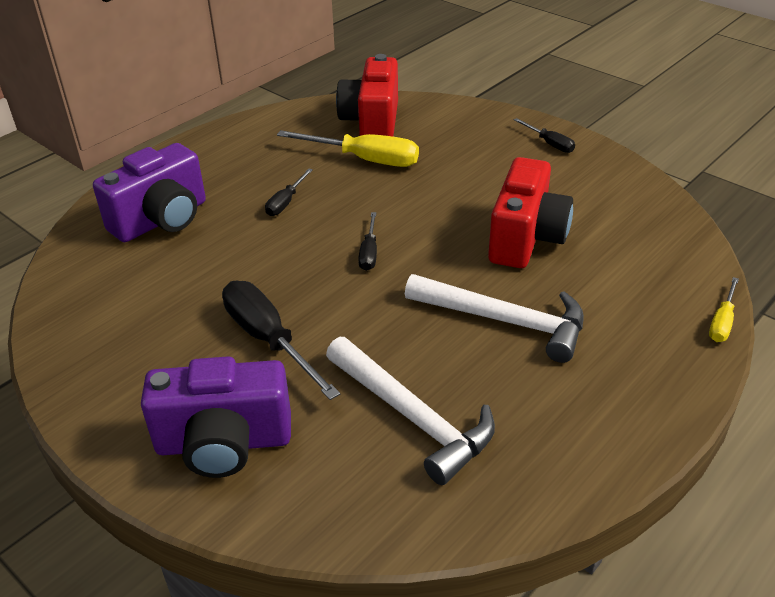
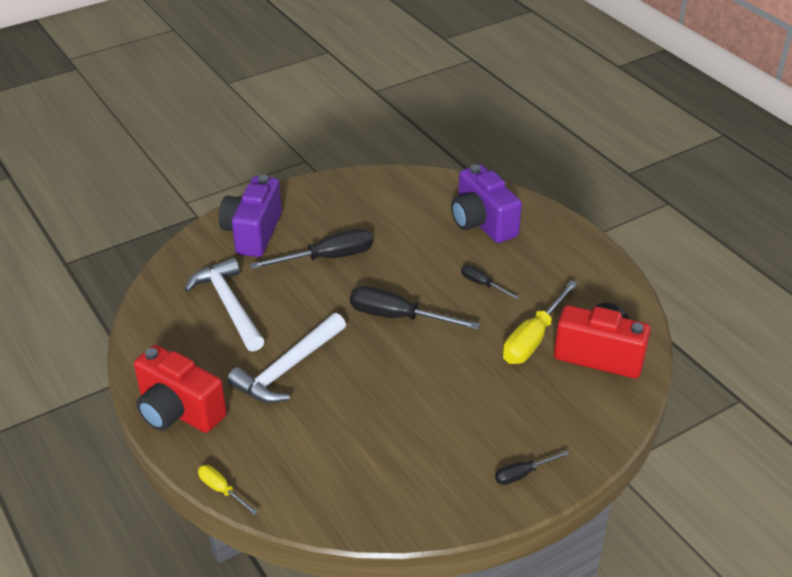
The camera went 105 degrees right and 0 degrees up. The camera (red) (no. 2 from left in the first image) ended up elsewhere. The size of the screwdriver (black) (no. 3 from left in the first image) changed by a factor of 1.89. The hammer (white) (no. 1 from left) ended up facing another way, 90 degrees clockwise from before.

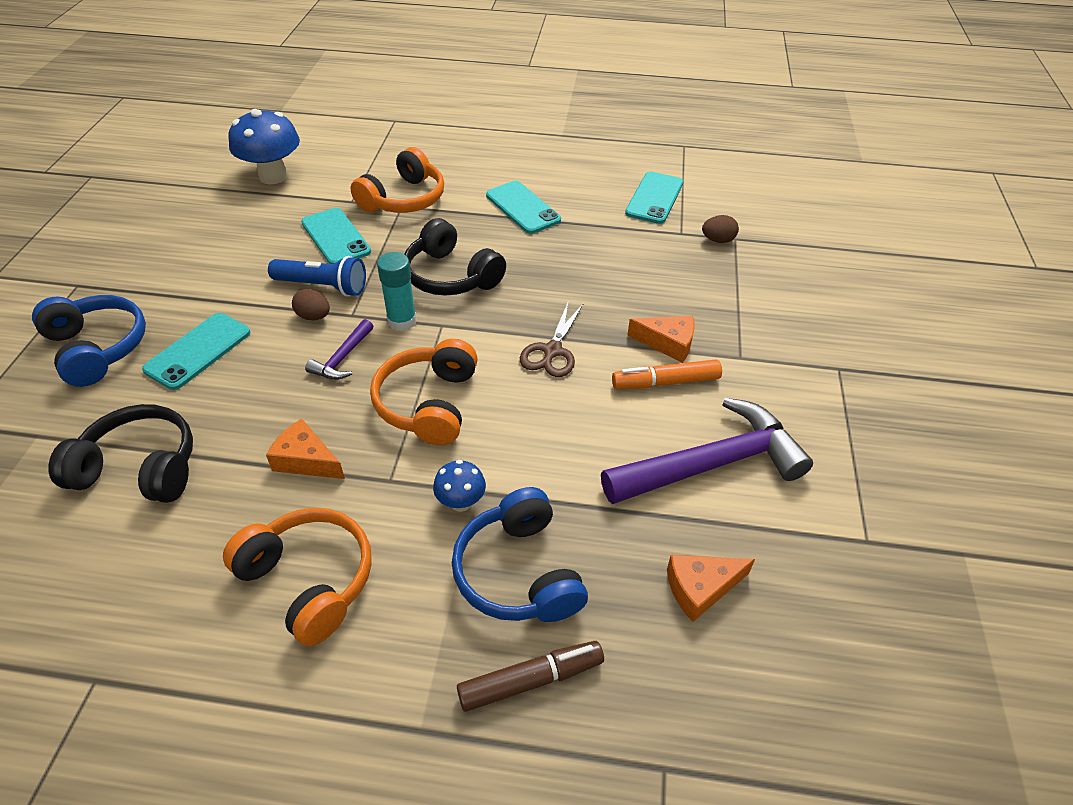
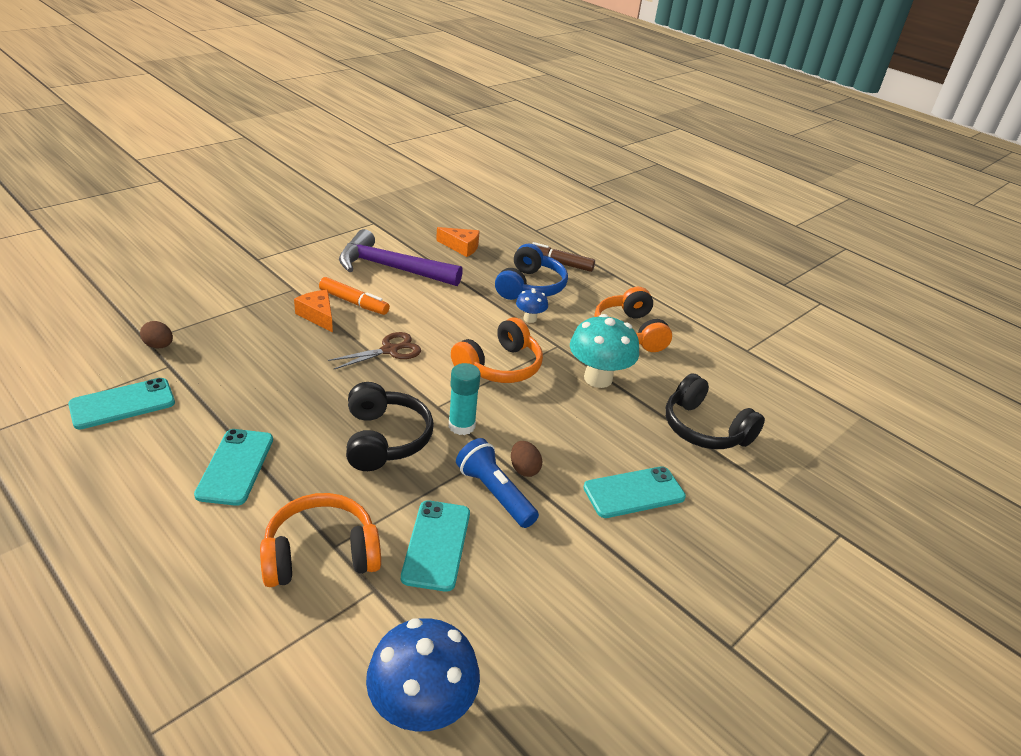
The camera went 145 degrees left and 10 degrees down. The second view lost the headphones (blue) (no. 1 from left). The second view lost the hammer (purple) (no. 1 from left). Where the cheese (orange) (no. 1 from left) stood, the mushroom (turquoise) came to stand.

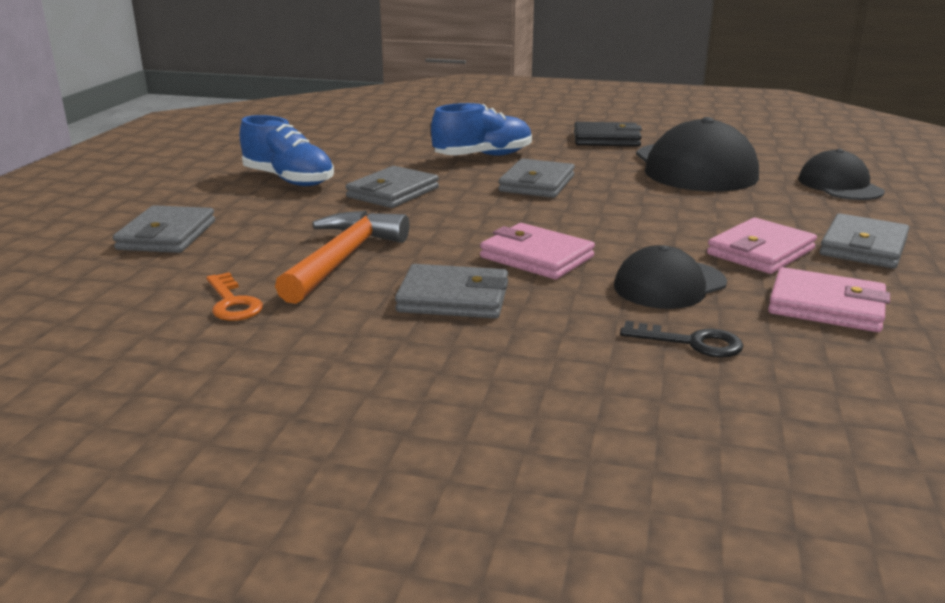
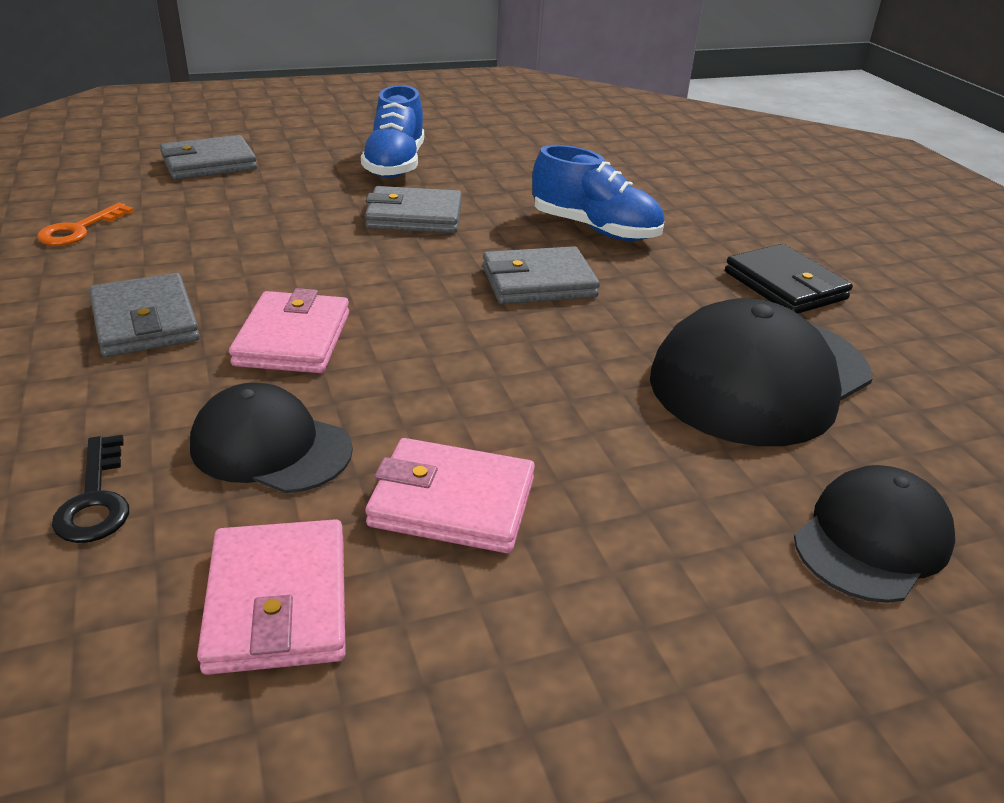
The camera went 55 degrees right and 10 degrees up. The second view lost the hammer (orange). The second view lost the wallet (grey) (no. 5 from left).

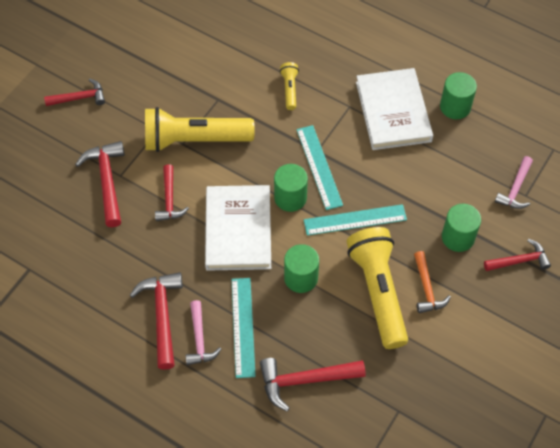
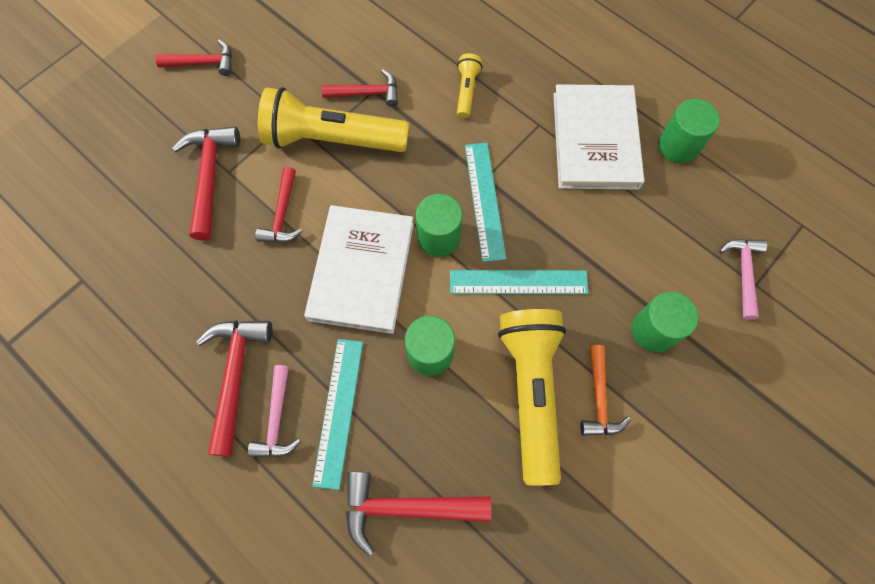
The camera went 10 degrees right and 10 degrees up. The hammer (pink) (no. 2 from left) ended up facing another way, 150 degrees clockwise from before. The hammer (red) (no. 6 from left in the first image) ended up elsewhere.

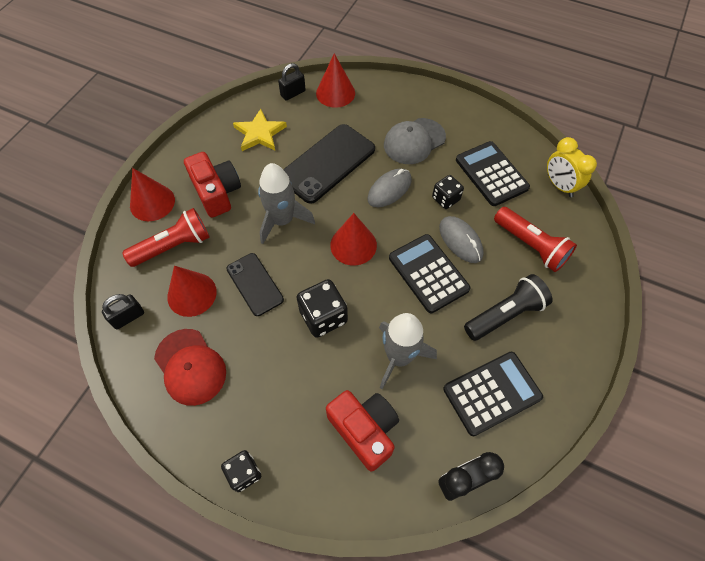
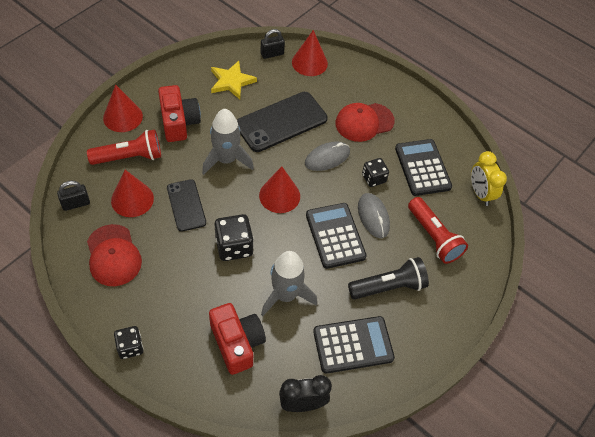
The camera went 10 degrees right and 5 degrees down. What was the cap (grey) turned into the cap (red) (no. 2 from left).

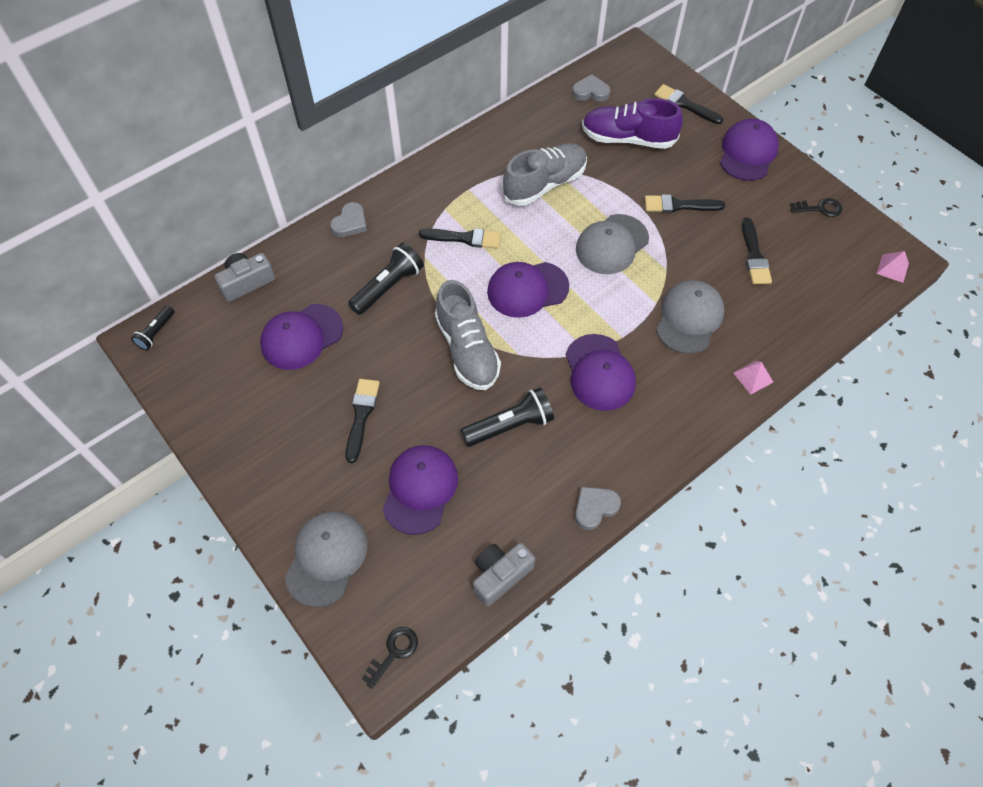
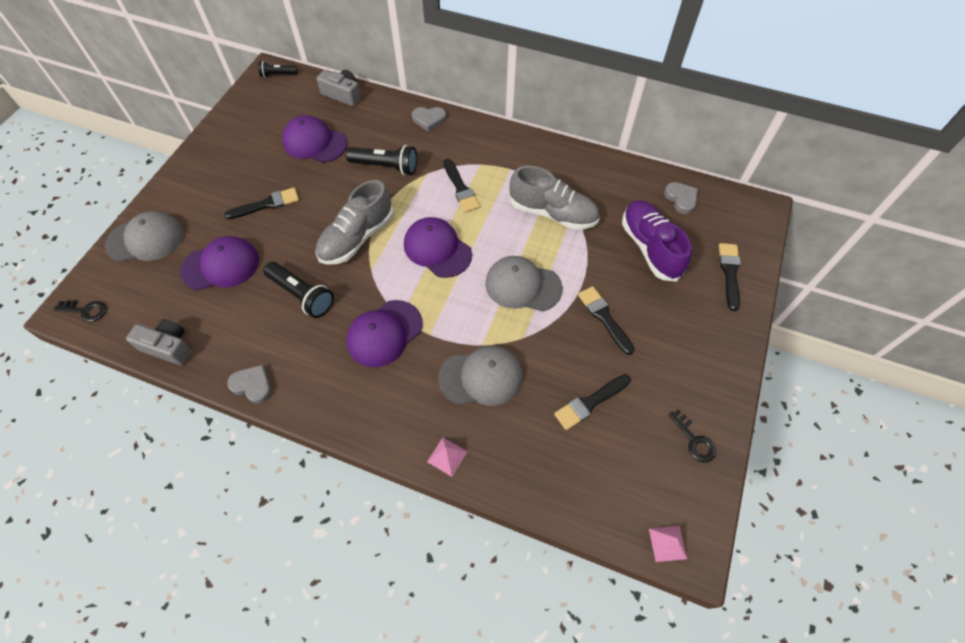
The camera went 60 degrees right and 0 degrees up. The second view lost the cap (purple) (no. 5 from left).

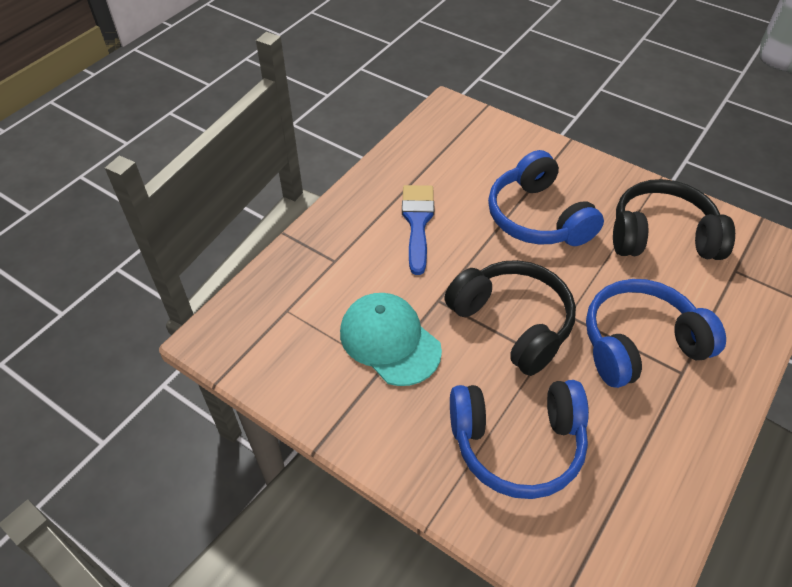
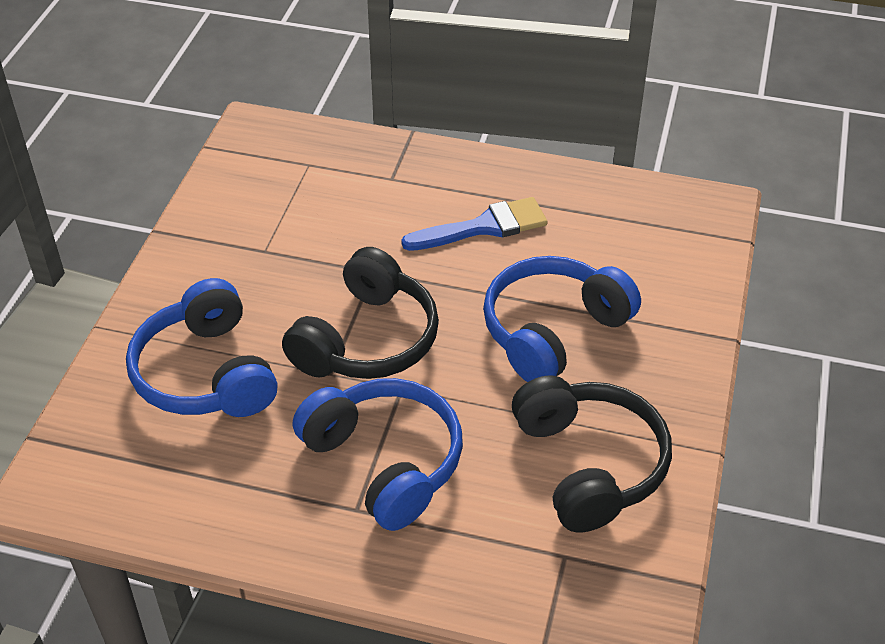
The camera went 70 degrees right and 5 degrees down. The second view lost the cap (turquoise).

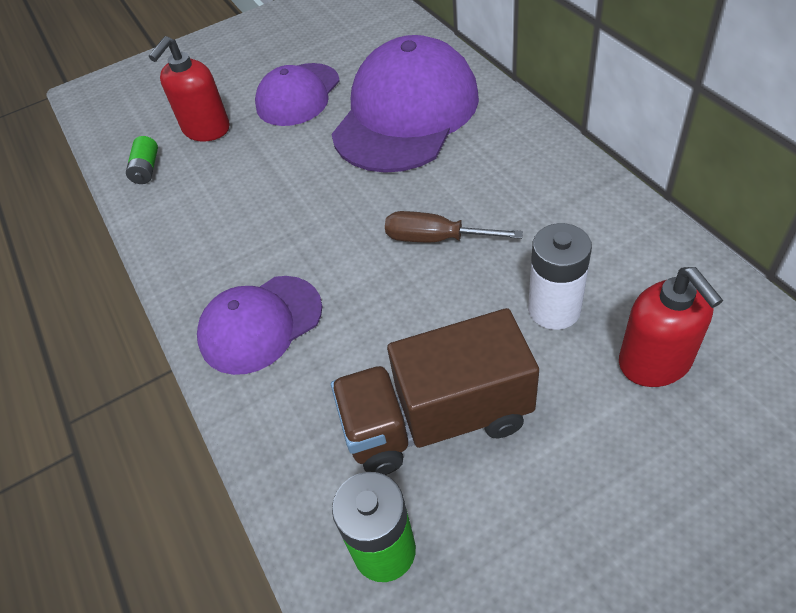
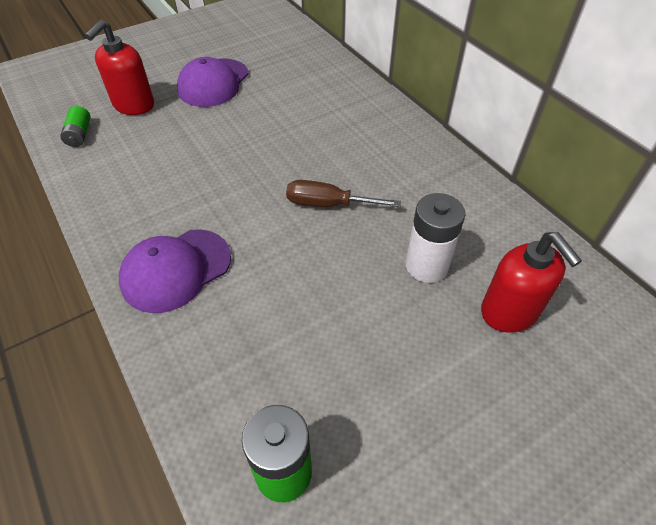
The camera went 10 degrees left and 0 degrees up. The second view lost the cap (purple) (no. 3 from left). The second view lost the truck (brown).

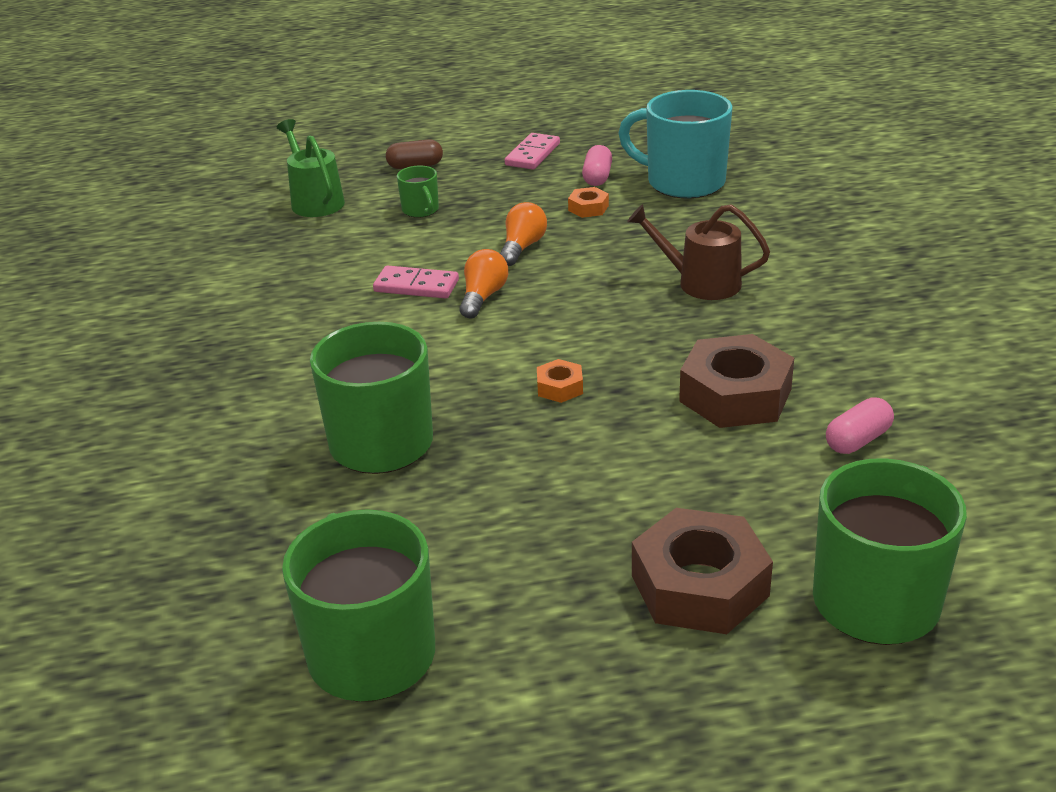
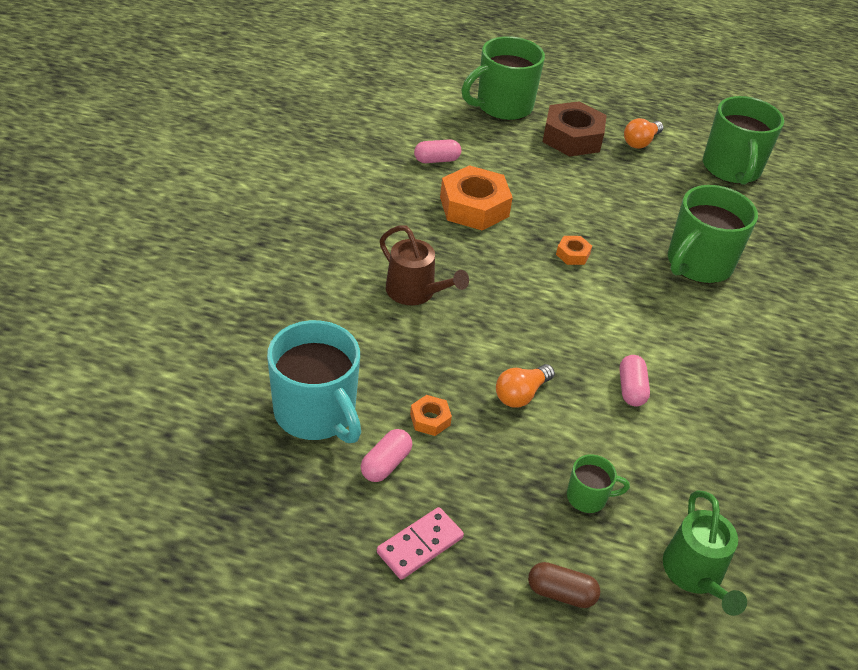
The camera went 160 degrees left and 10 degrees up. The mug (green) (no. 3 from left in the first image) ended up facing another way, 90 degrees clockwise from before. The light bulb (orange) (no. 1 from left in the first image) ended up elsewhere. Where the domino (pink) (no. 1 from left) stood, the capsule (pink) (no. 3 from left) came to stand. What was the nut (brown) (no. 2 from left) turned into the nut (orange) (no. 2 from left).

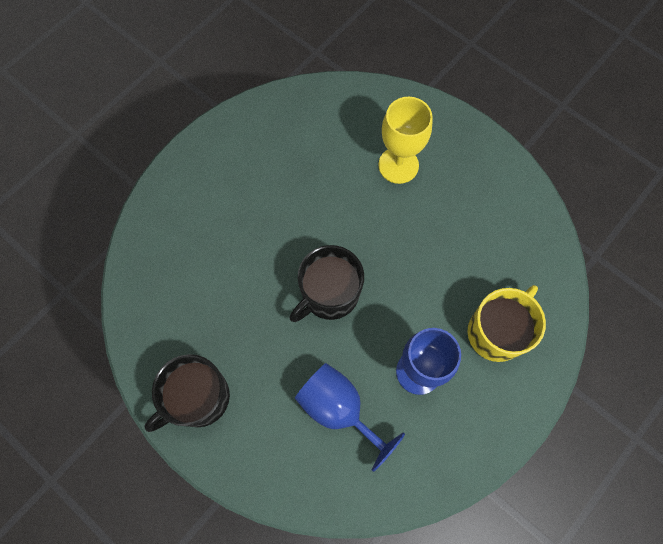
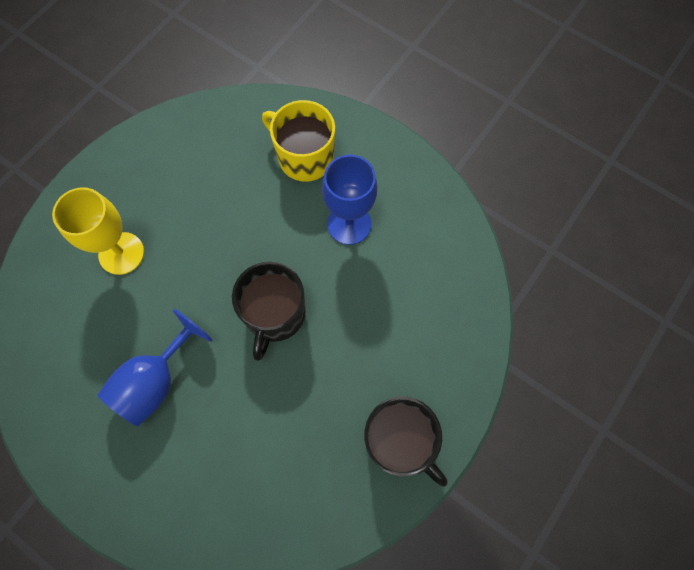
The camera went 95 degrees left and 0 degrees up. The mug (black) (no. 2 from left in the first image) ended up facing another way, 60 degrees clockwise from before. The goblet (blue) (no. 1 from left) ended up elsewhere.

